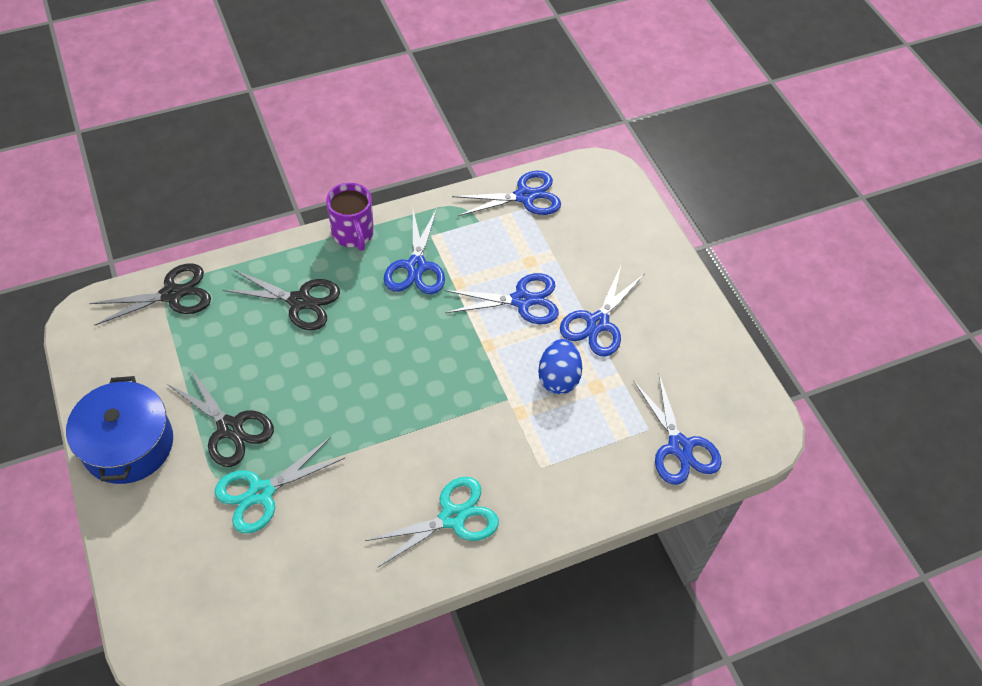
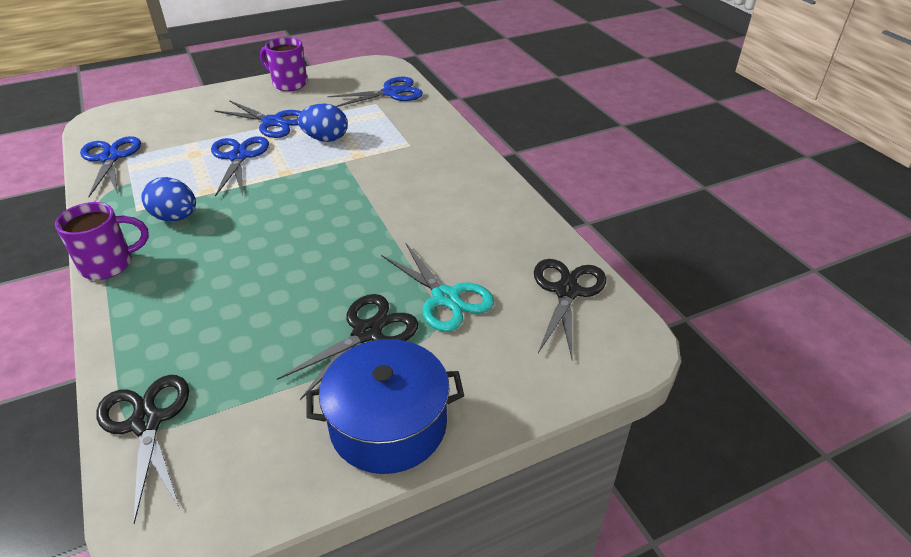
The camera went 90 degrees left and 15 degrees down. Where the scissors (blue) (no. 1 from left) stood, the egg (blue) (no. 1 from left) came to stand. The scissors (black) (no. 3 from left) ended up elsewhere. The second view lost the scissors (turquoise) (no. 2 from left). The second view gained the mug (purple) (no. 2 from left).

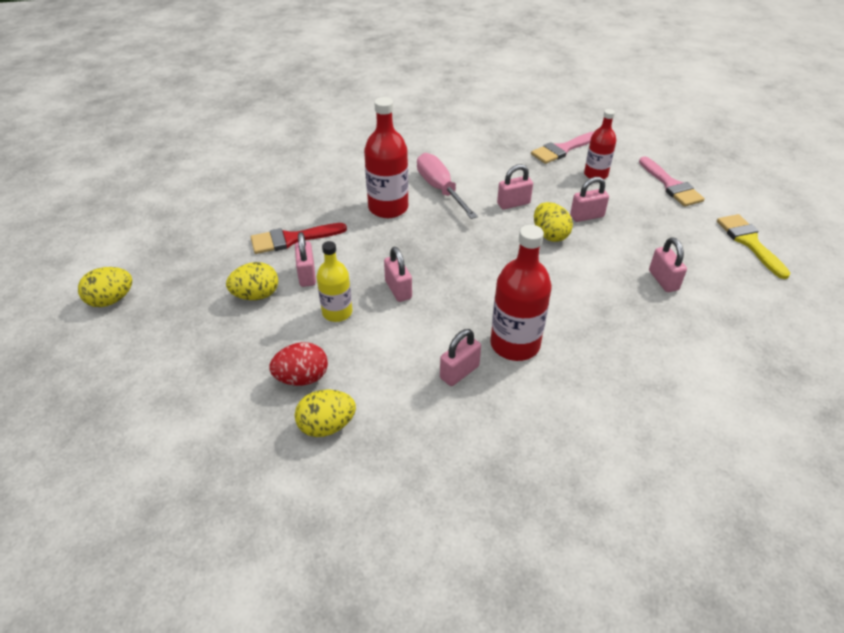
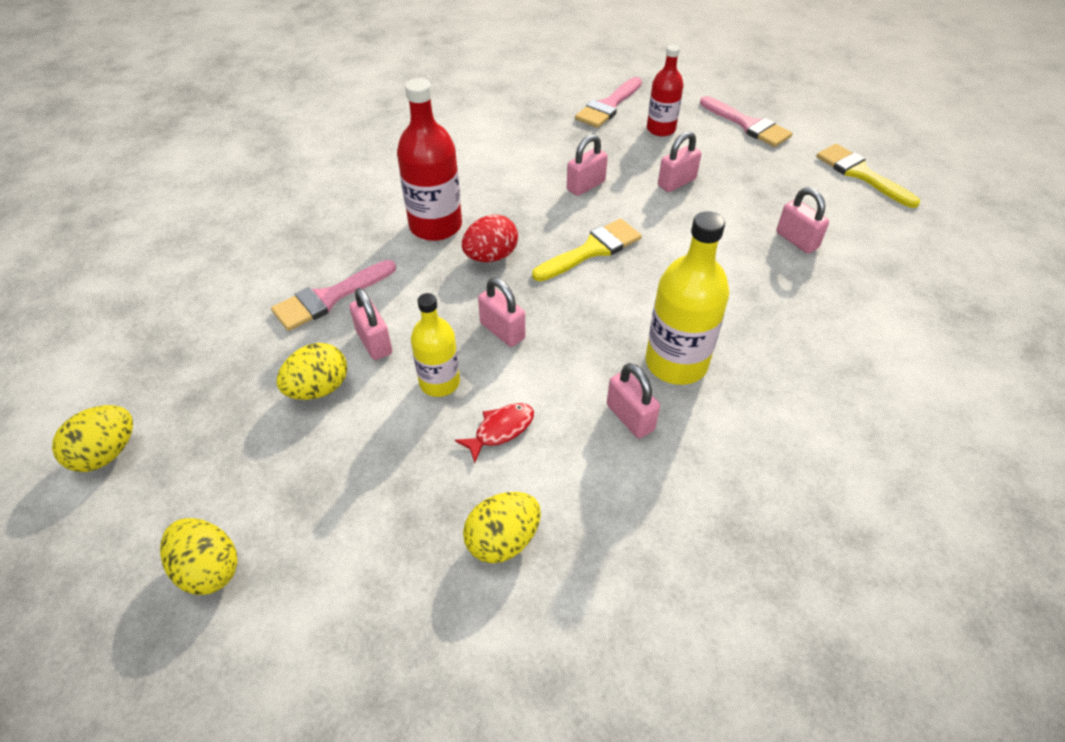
The camera went 20 degrees left and 5 degrees up. The second view lost the screwdriver (pink). The egg (yellow) (no. 4 from left in the first image) ended up elsewhere. What was the brush (red) turned into the brush (pink) (no. 1 from left). What was the bottle (red) (no. 2 from left) turned into the bottle (yellow) (no. 2 from left). The padlock (pink) (no. 3 from left in the first image) ended up facing another way, 60 degrees counterclockwise from before. The egg (red) ended up elsewhere. The second view gained the brush (yellow) (no. 1 from left). The second view gained the fish (red).

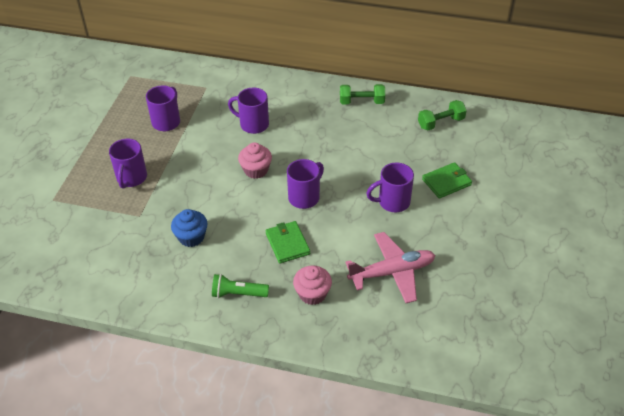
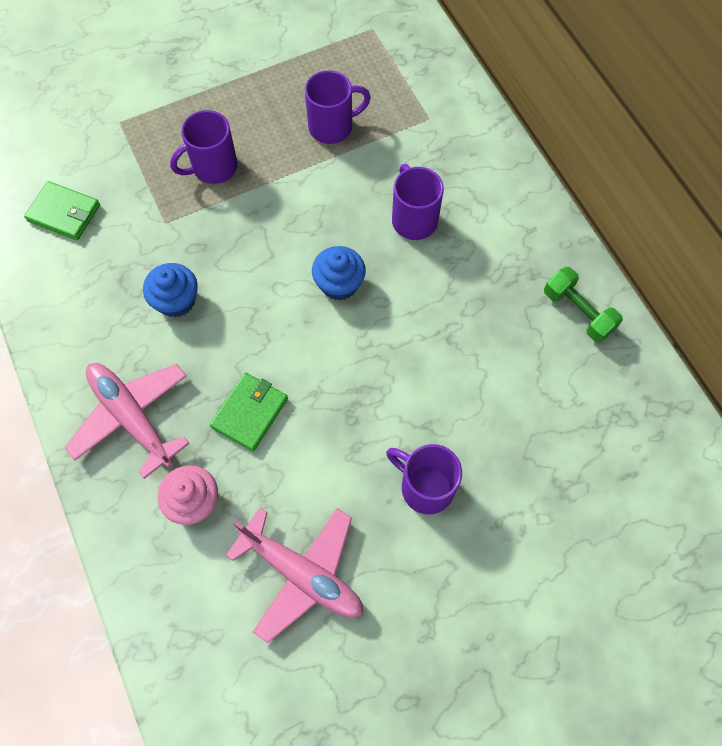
The camera went 50 degrees right and 20 degrees up. The second view lost the dumbbell (green) (no. 2 from left). What was the cupcake (pink) (no. 1 from left) turned into the cupcake (blue) (no. 2 from left). The second view lost the mug (purple) (no. 4 from left). The wallet (green) (no. 2 from left in the first image) ended up elsewhere. Where the flashlight (green) stood, the plane (pink) (no. 1 from left) came to stand.

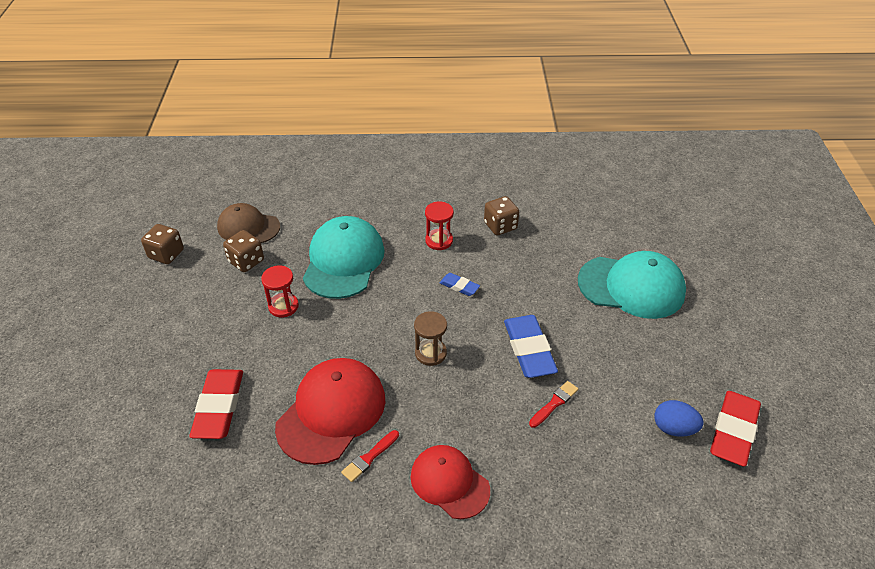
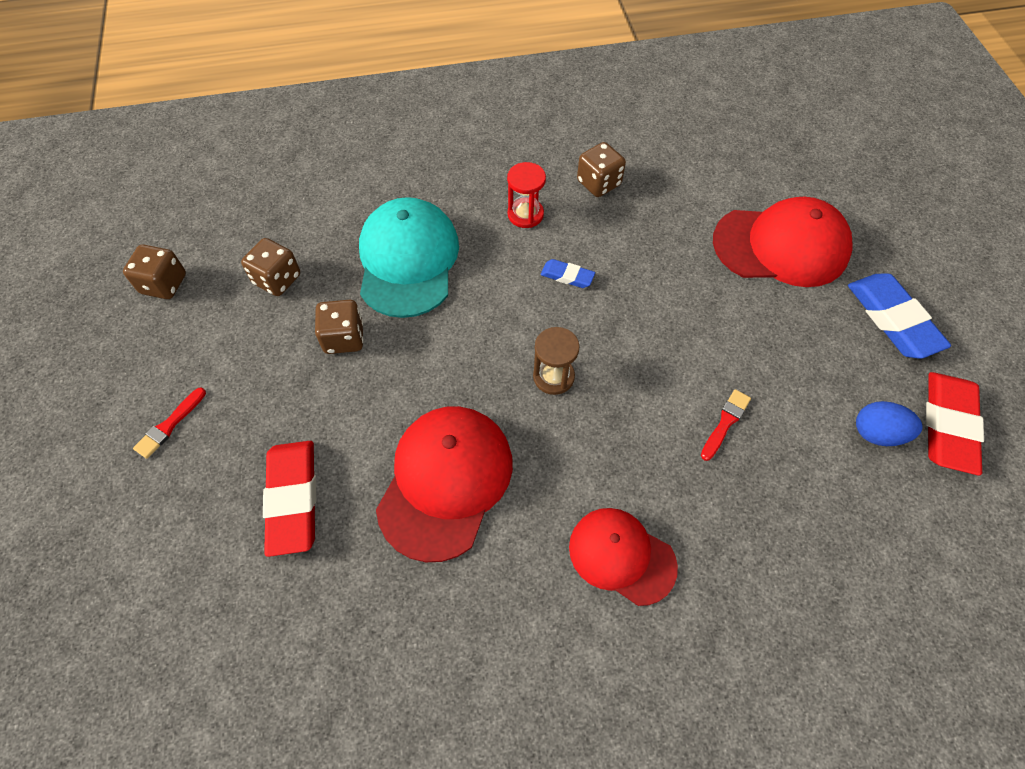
The camera went 10 degrees left and 15 degrees up. The second view lost the cap (brown). What was the cap (turquoise) (no. 2 from left) turned into the cap (red) (no. 3 from left). Where the hourglass (red) (no. 1 from left) stood, the dice (brown) (no. 3 from left) came to stand. The eraser (blue) (no. 2 from left) ended up elsewhere. The brush (red) (no. 1 from left) ended up elsewhere.

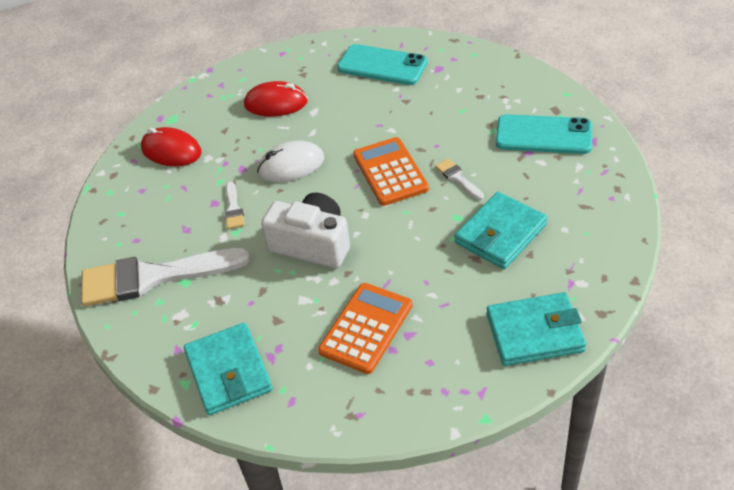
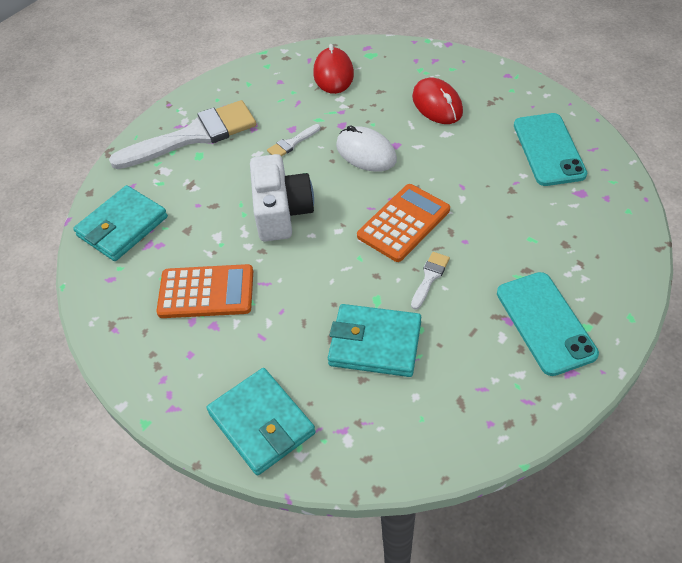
The camera went 60 degrees right and 5 degrees up. The brush (white) (no. 1 from left) ended up facing another way, 105 degrees clockwise from before.

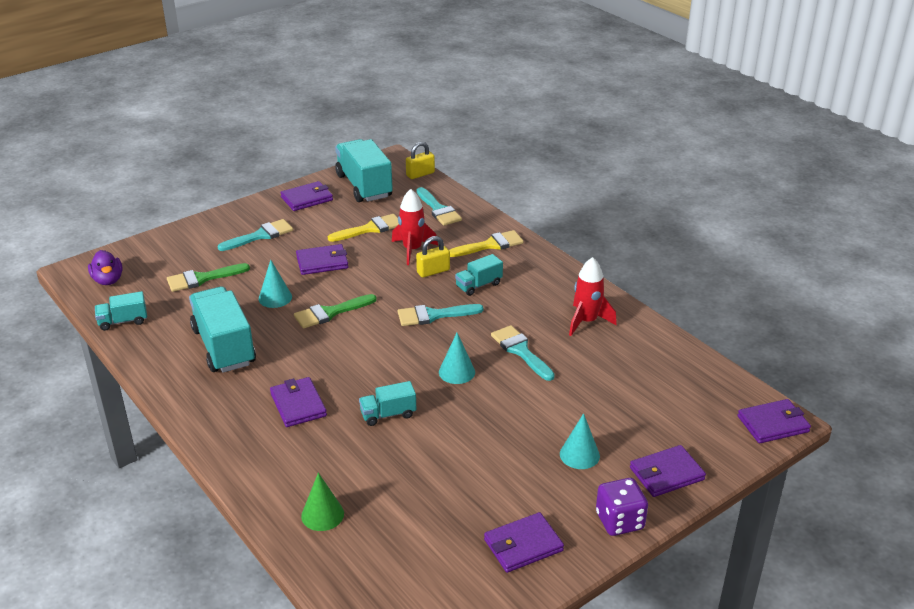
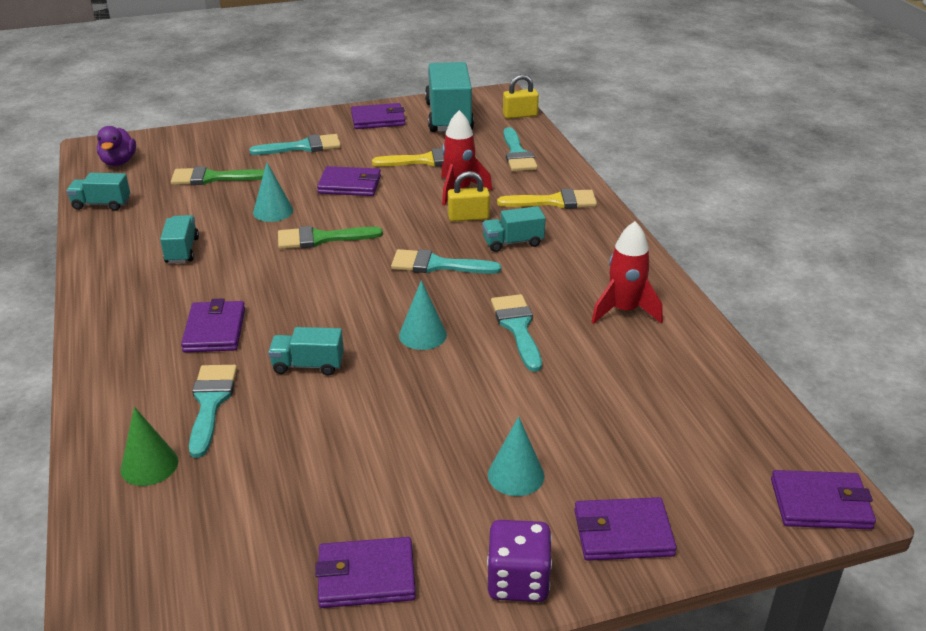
The camera went 20 degrees right and 0 degrees up. The size of the truck (turquoise) (no. 2 from left) changed by a factor of 0.51. The second view gained the brush (turquoise) (no. 1 from left).

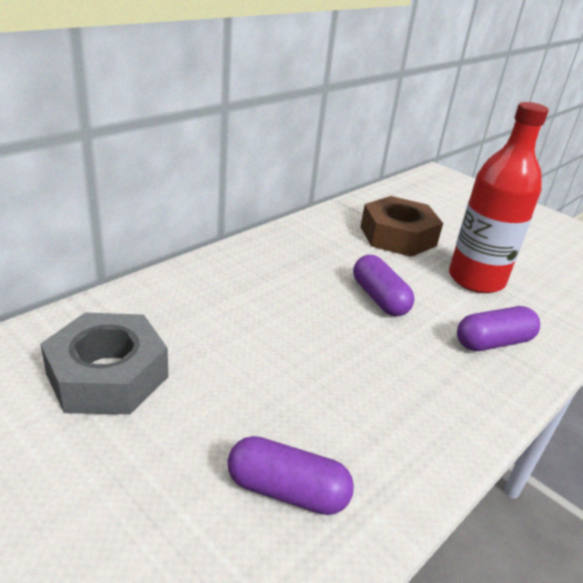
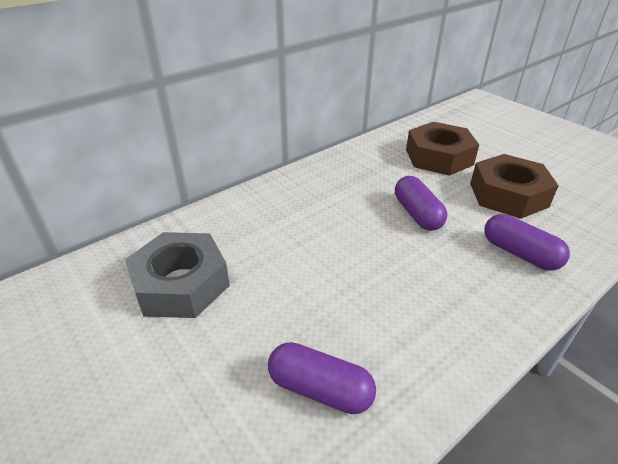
The camera went 10 degrees right and 5 degrees up. Where the bottle (red) stood, the nut (brown) (no. 2 from left) came to stand. The capsule (purple) (no. 3 from left) ended up facing another way, 60 degrees clockwise from before.

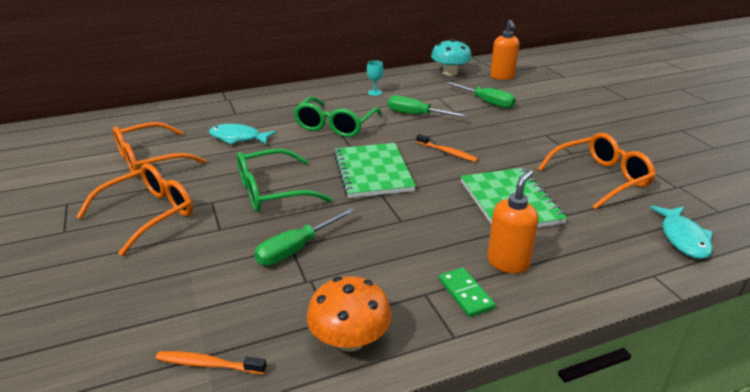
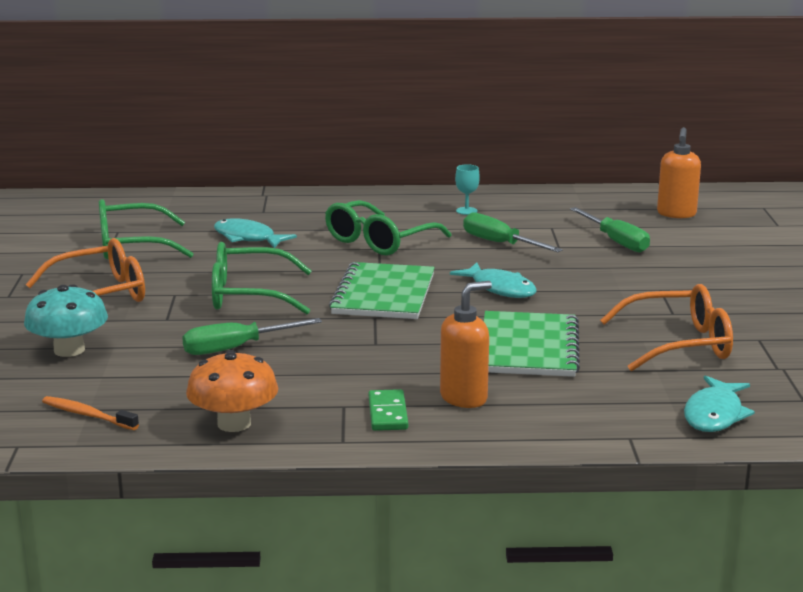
The camera went 20 degrees right and 10 degrees down. The mushroom (turquoise) ended up elsewhere. What was the glasses (orange) (no. 2 from left) turned into the glasses (green) (no. 1 from left). Where the toothbrush (orange) (no. 2 from left) stood, the fish (turquoise) (no. 2 from left) came to stand.

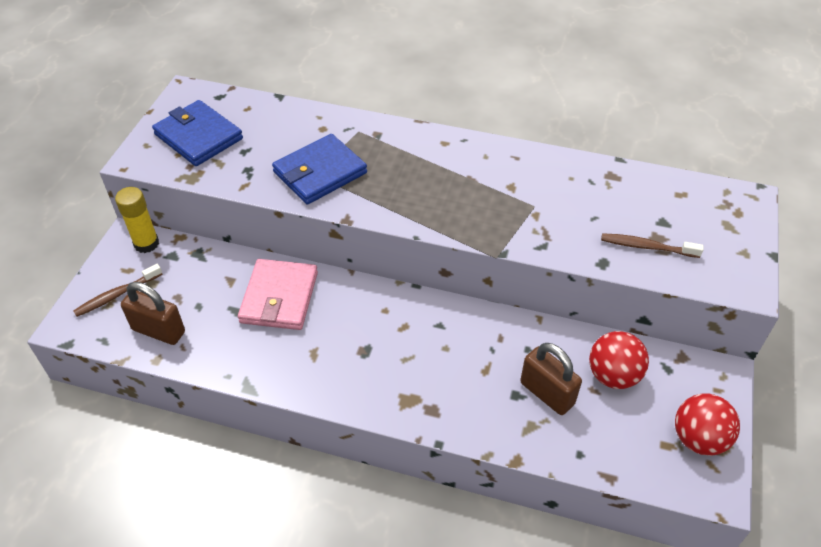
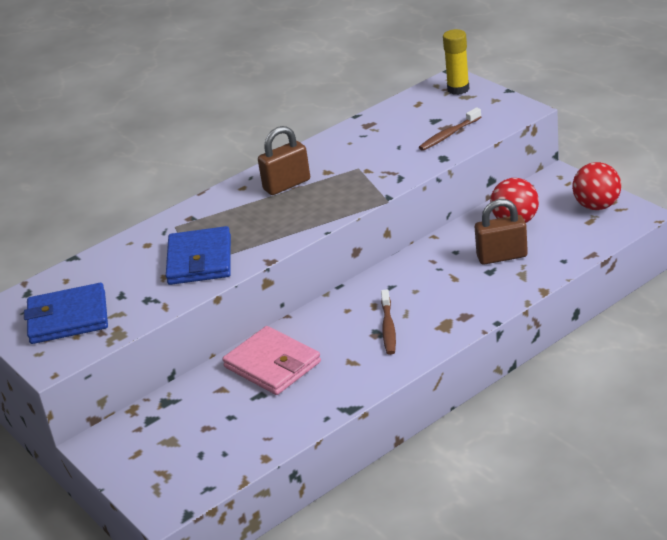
The camera went 50 degrees left and 15 degrees down. The glue stick (yellow) ended up elsewhere. The toothbrush (brown) (no. 1 from left) ended up elsewhere. The padlock (brown) (no. 1 from left) ended up elsewhere.

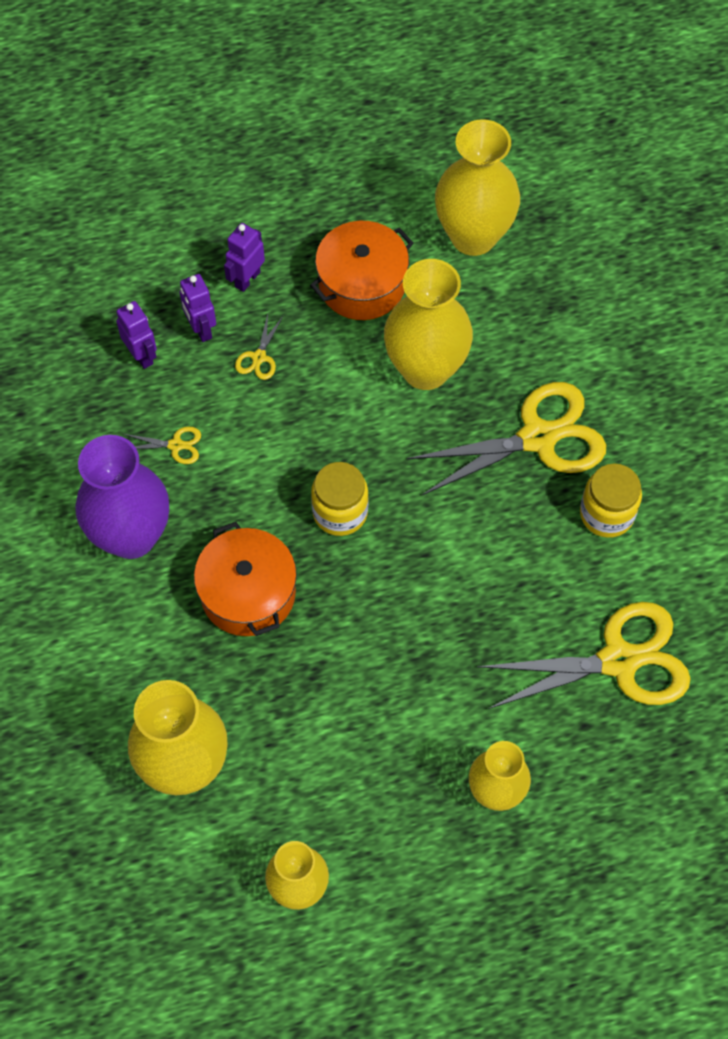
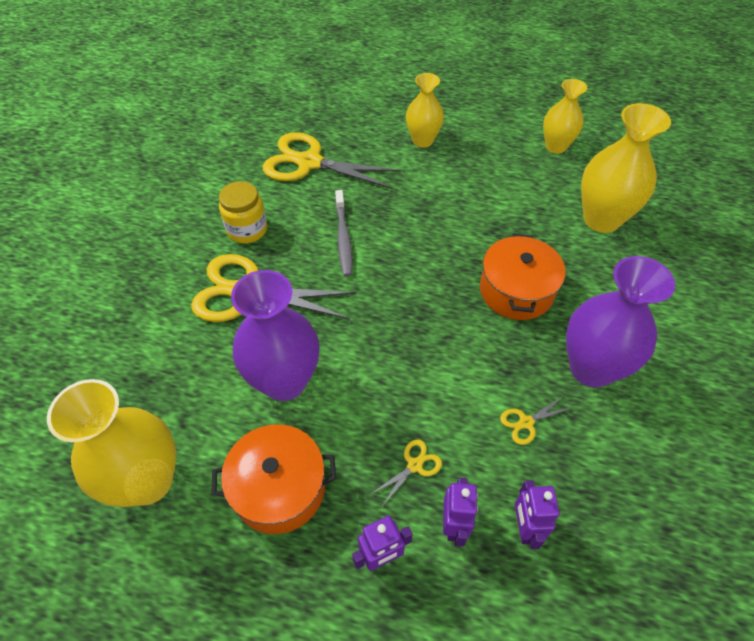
The camera went 150 degrees left and 10 degrees down. What was the vase (yellow) (no. 3 from left) turned into the vase (purple) (no. 1 from left). The scissors (yellow) (no. 1 from left in the first image) ended up facing another way, 60 degrees counterclockwise from before. The second view lost the jar (yellow) (no. 1 from left). The second view gained the toothbrush (grey).

